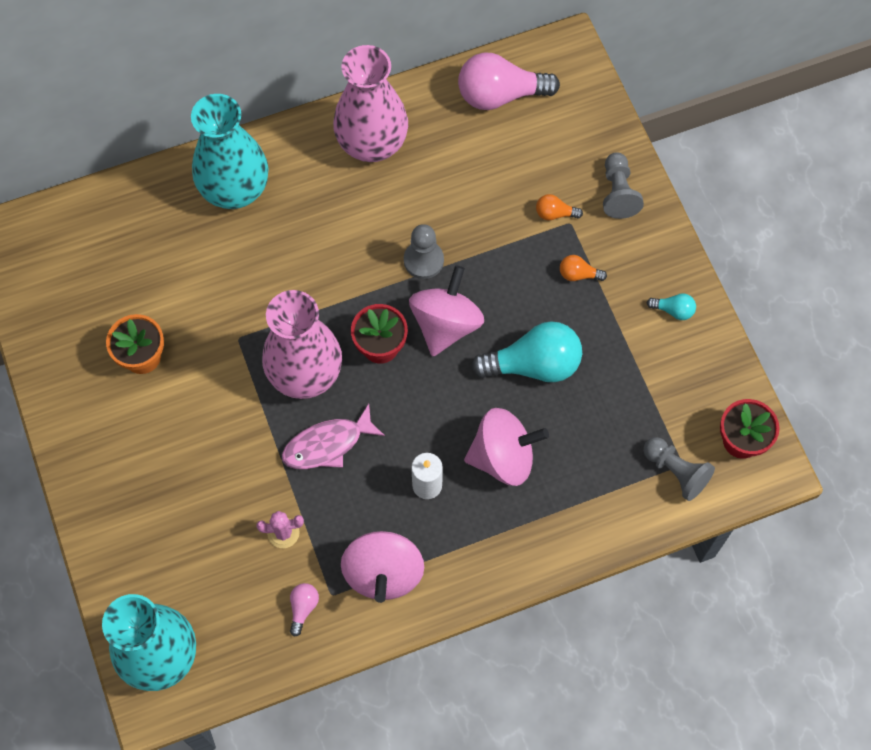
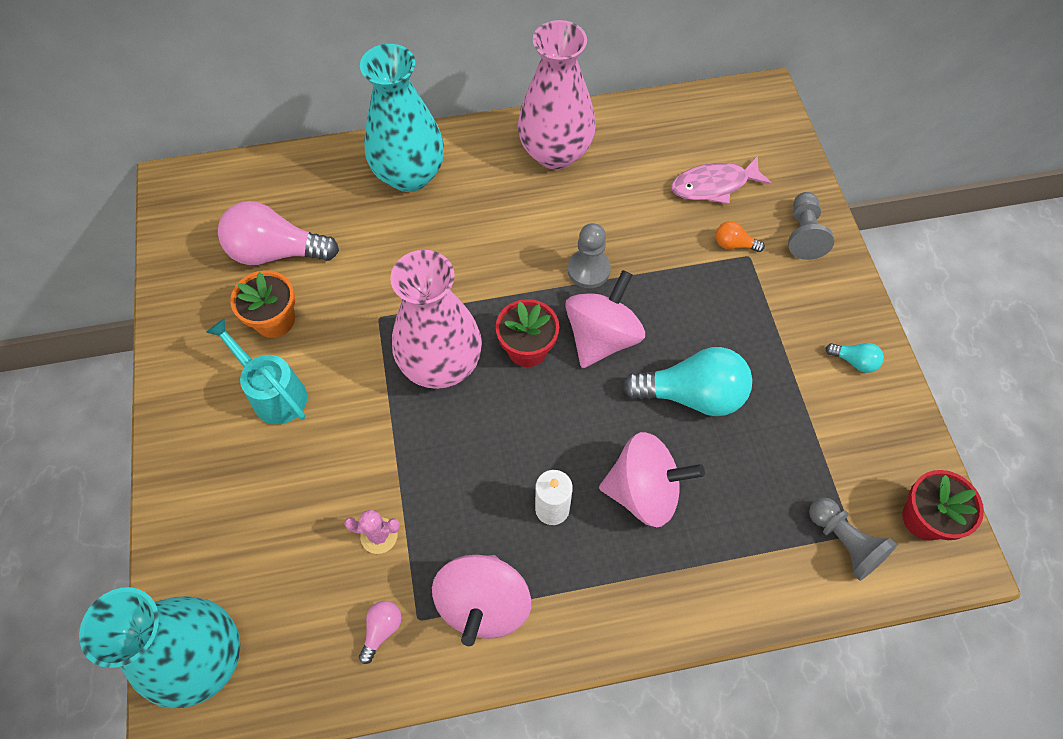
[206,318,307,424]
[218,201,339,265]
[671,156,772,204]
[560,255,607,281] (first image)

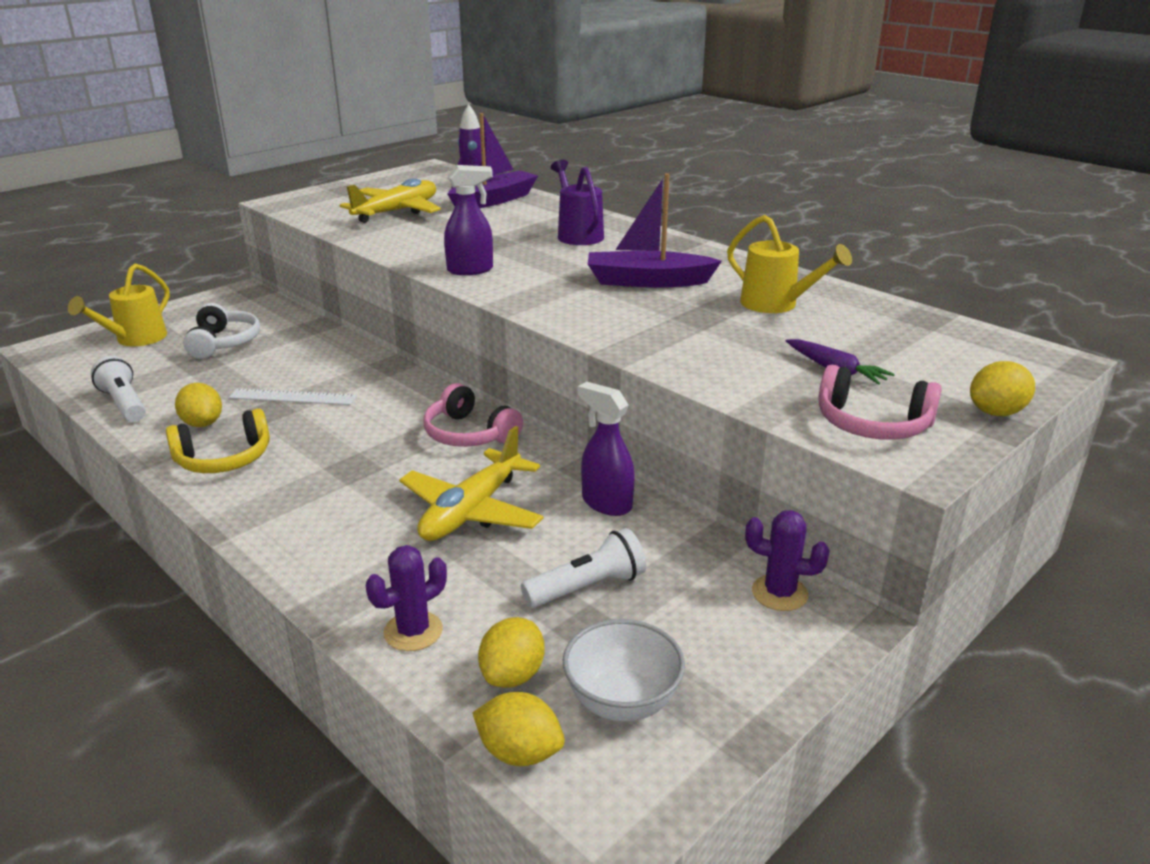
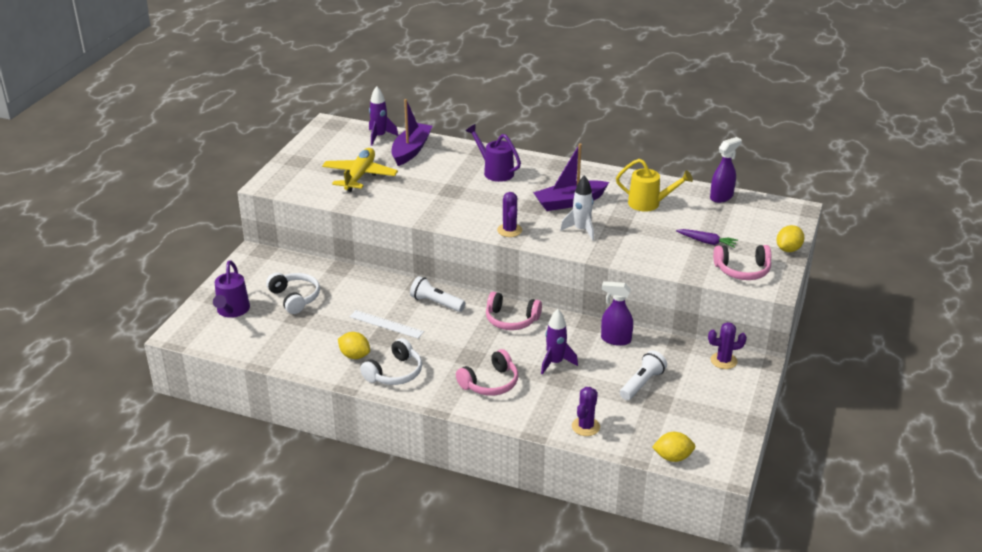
[213,260,250,318]
[349,310,424,338]
[360,338,422,385]
[410,276,465,312]
[456,349,518,396]
[497,192,522,237]
[541,309,578,375]
[560,175,594,241]
[710,137,742,203]
[478,617,545,688] (first image)
[563,619,685,722] (first image)

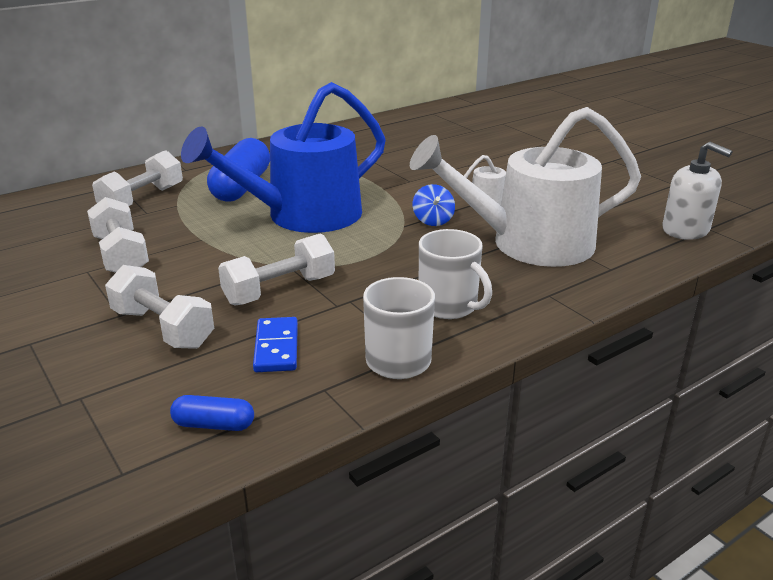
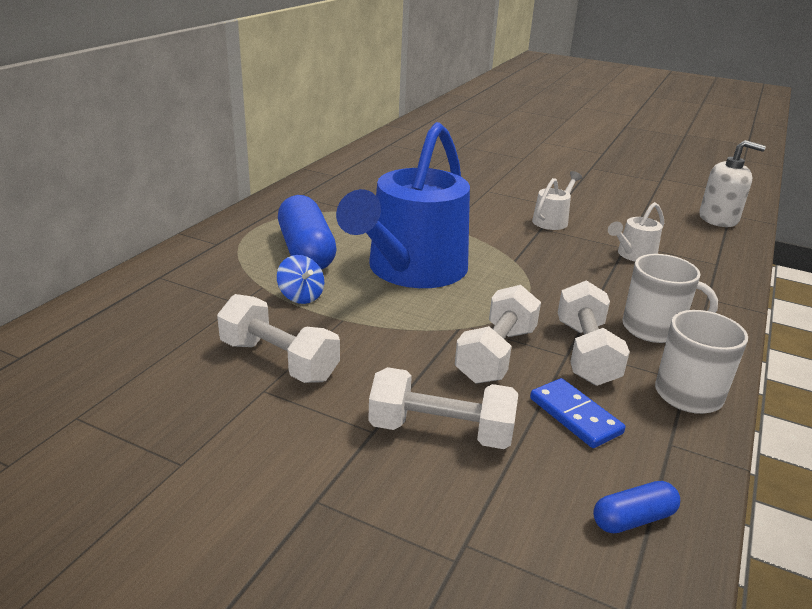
[277,255,324,304]
[558,280,630,386]
[608,202,664,261]

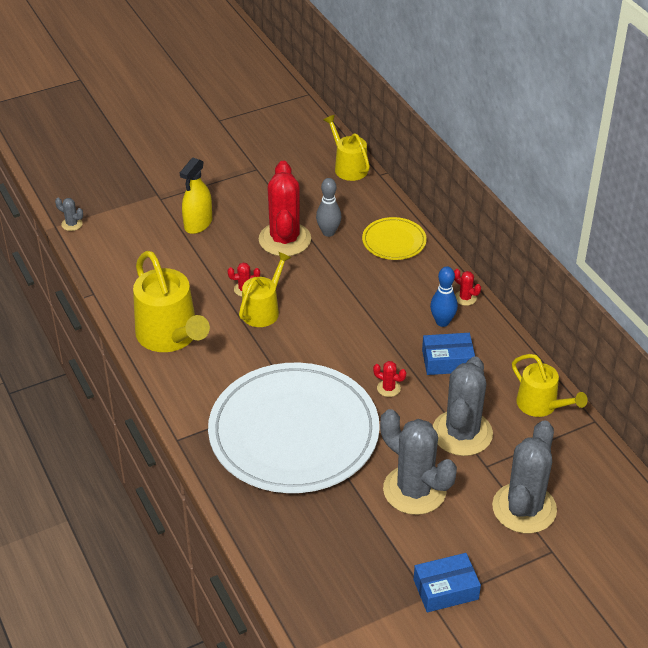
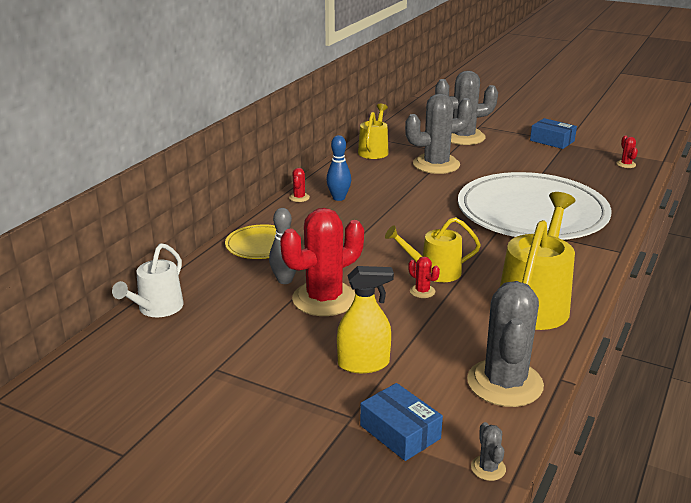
[112,243,184,317]
[360,383,443,461]
[467,281,544,407]
[616,135,638,168]

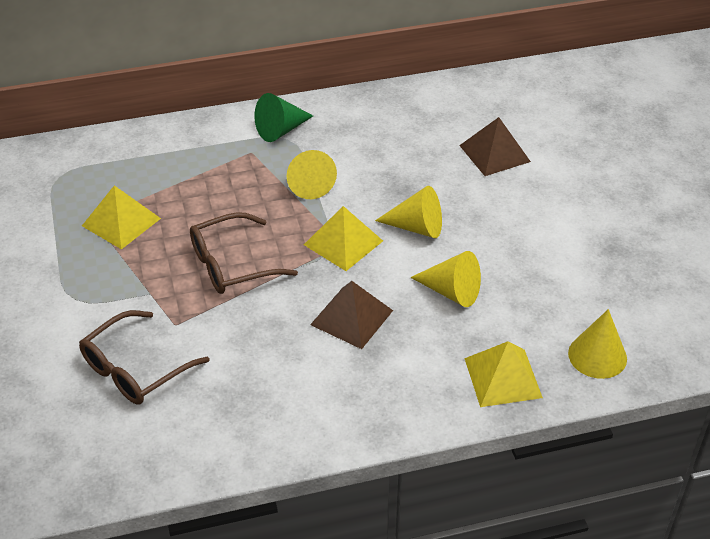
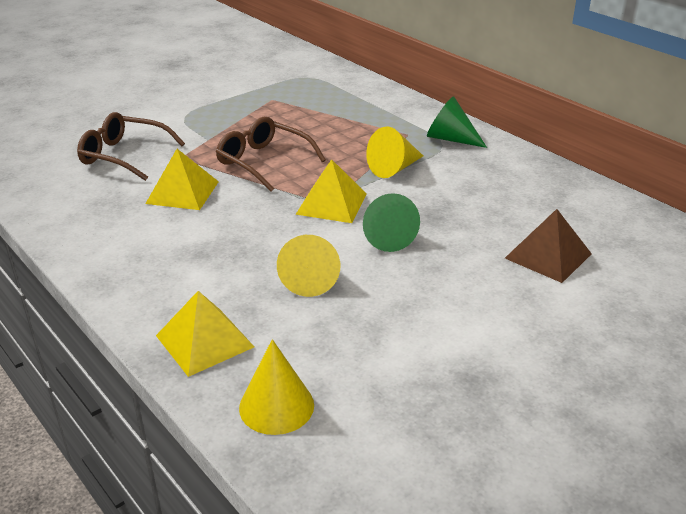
[145,149,219,210]
[363,193,420,252]
[310,281,393,349] (first image)

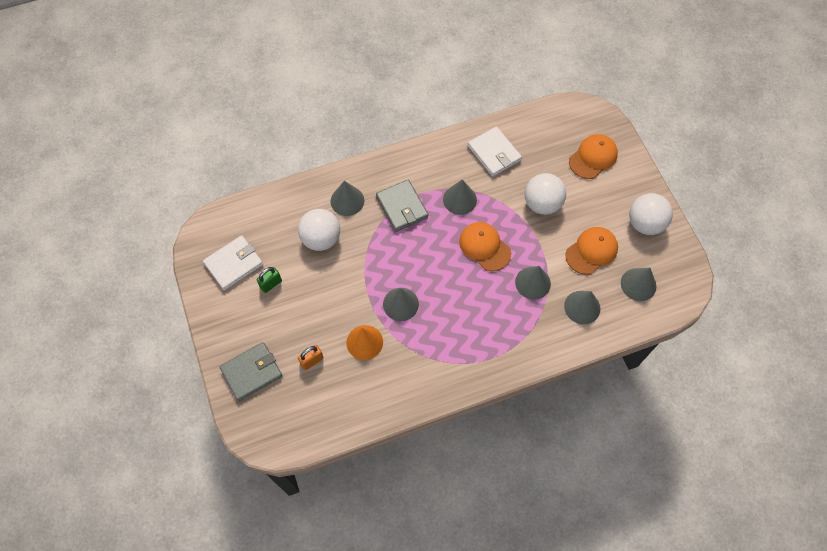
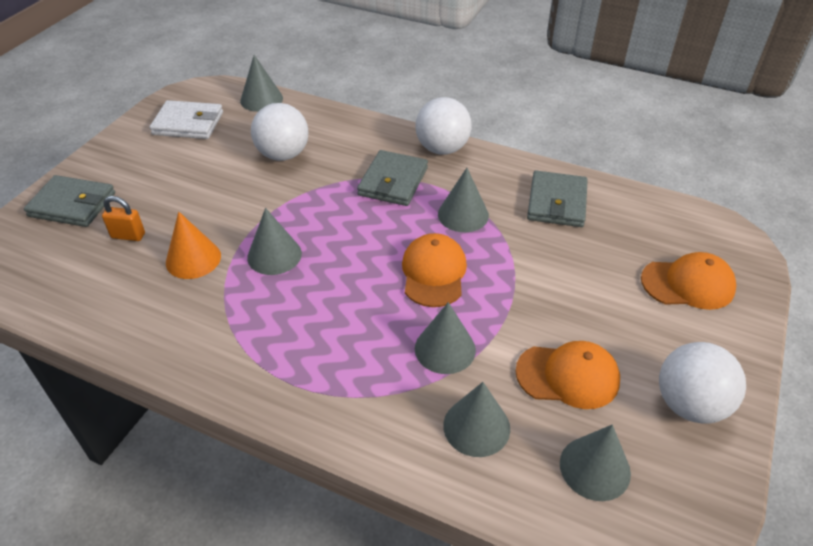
[240,55,283,112]
[415,97,472,155]
[527,171,588,227]
[257,267,282,293] (first image)

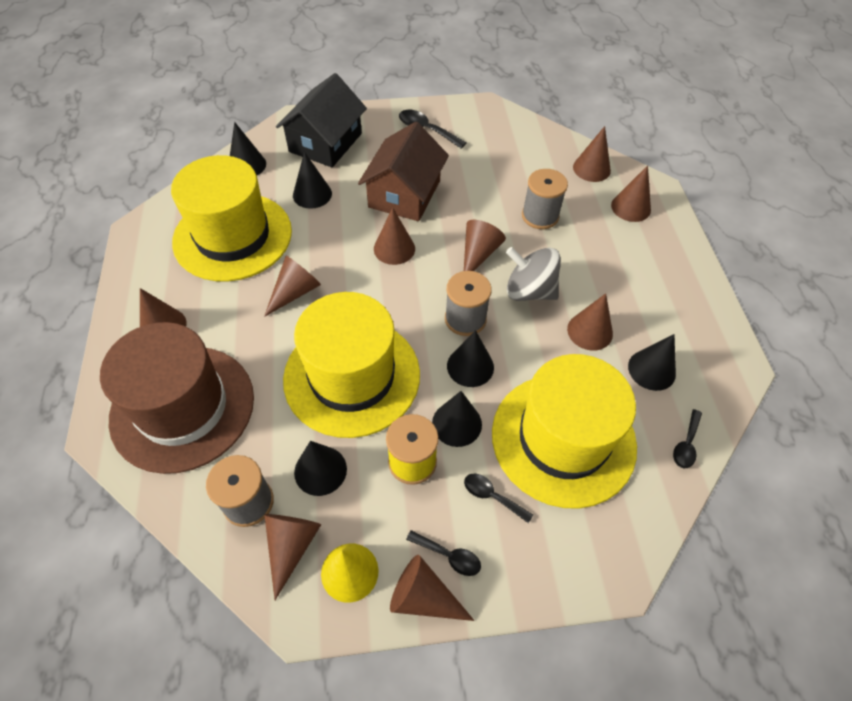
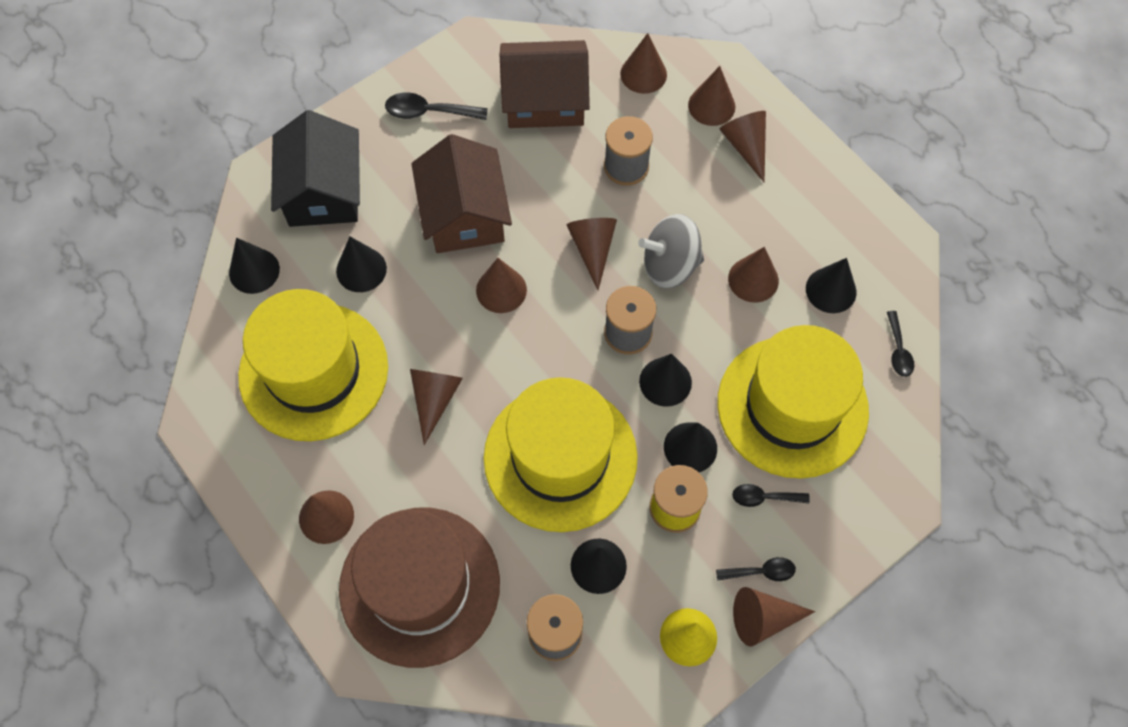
[500,40,590,128]
[719,111,766,182]

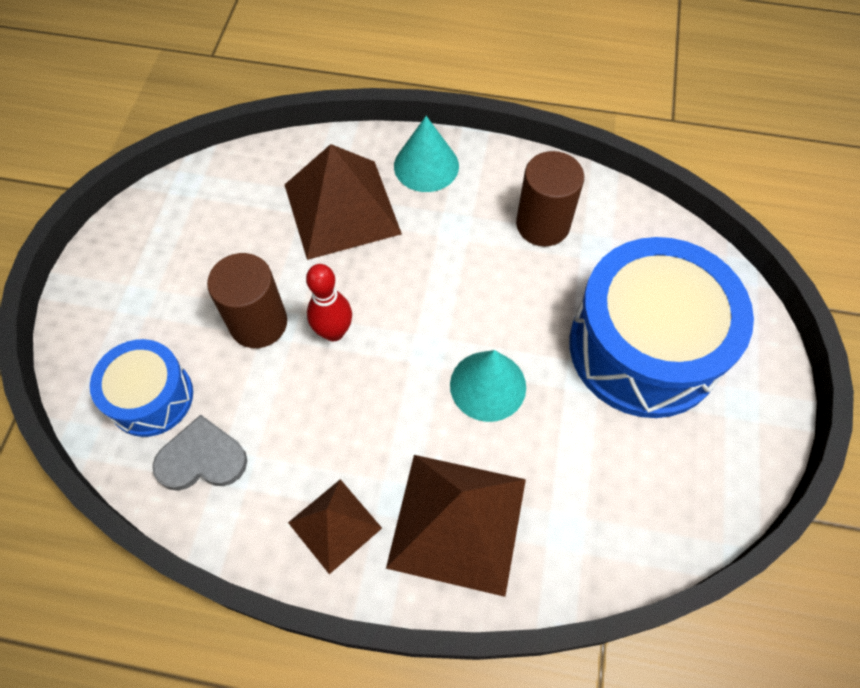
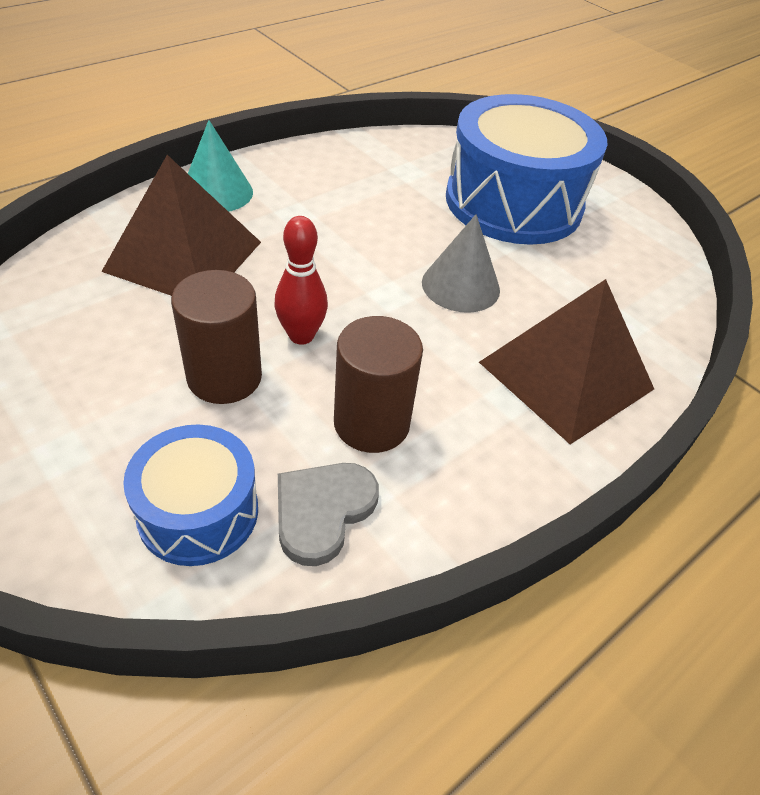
[334,316,423,453]
[422,214,500,313]
[288,479,382,574] (first image)

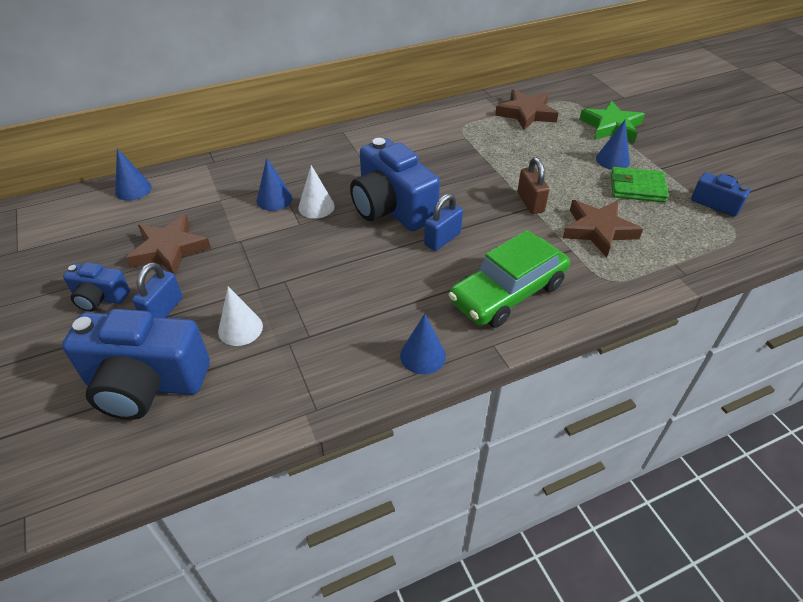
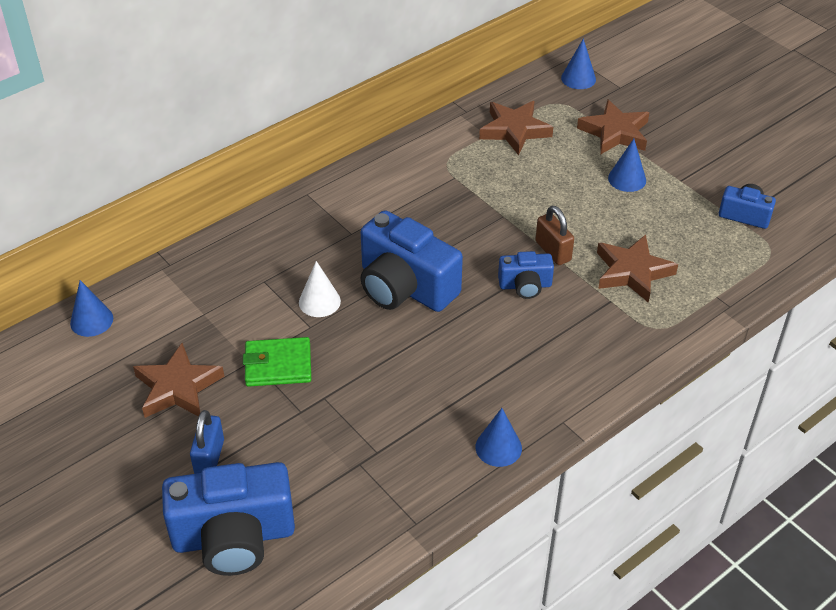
[243,337,311,387]
[498,251,554,299]
[561,38,596,89]
[577,100,650,155]
[218,286,263,346] (first image)
[424,193,463,251] (first image)
[449,230,570,328] (first image)

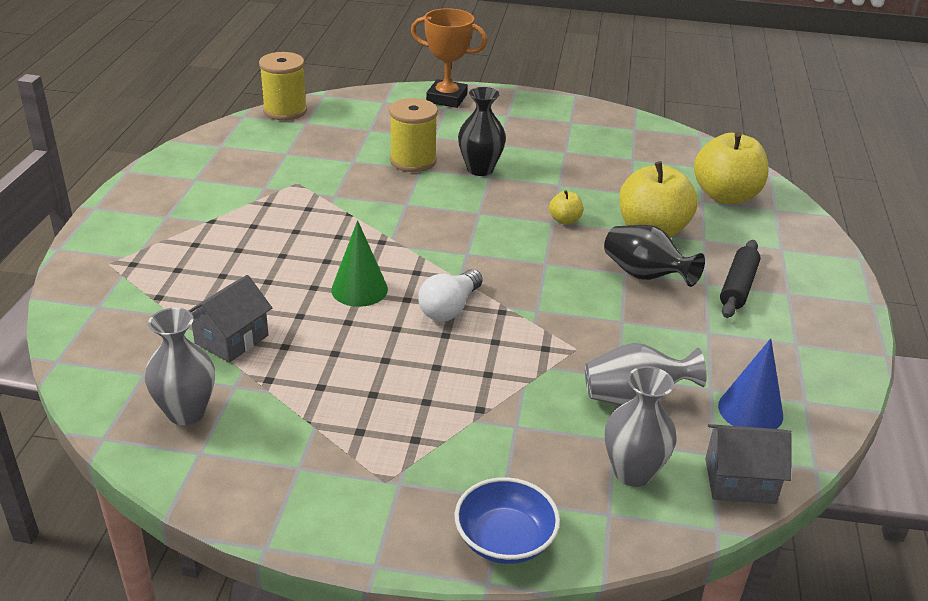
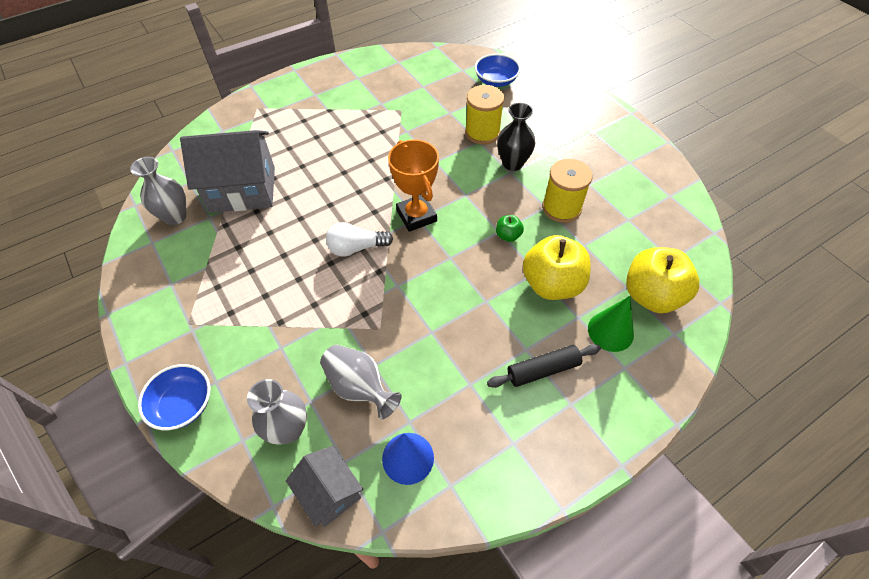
[180,130,275,213]
[388,139,439,232]
[475,54,521,87]
[496,215,524,242]
[542,159,593,223]
[588,296,634,352]
[604,225,705,287] (first image)

